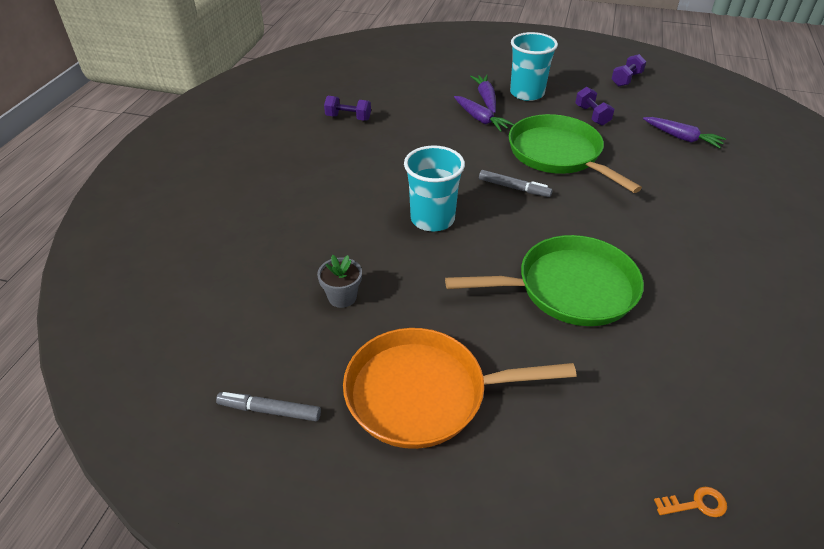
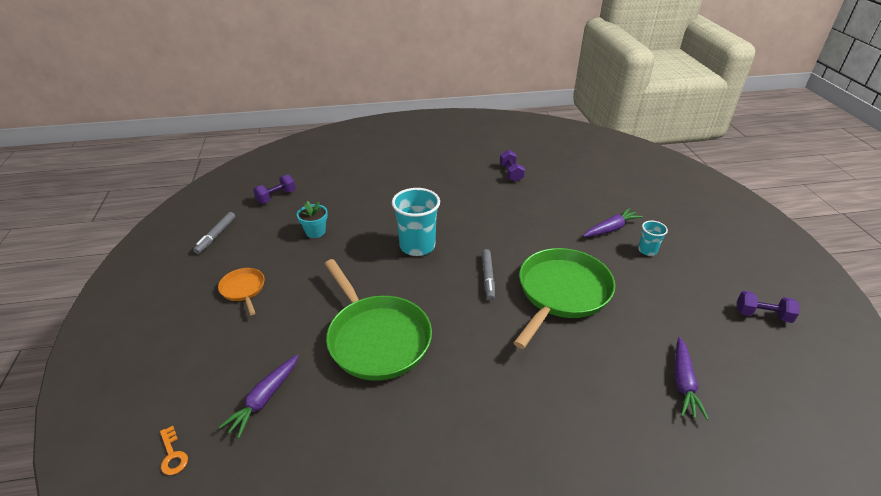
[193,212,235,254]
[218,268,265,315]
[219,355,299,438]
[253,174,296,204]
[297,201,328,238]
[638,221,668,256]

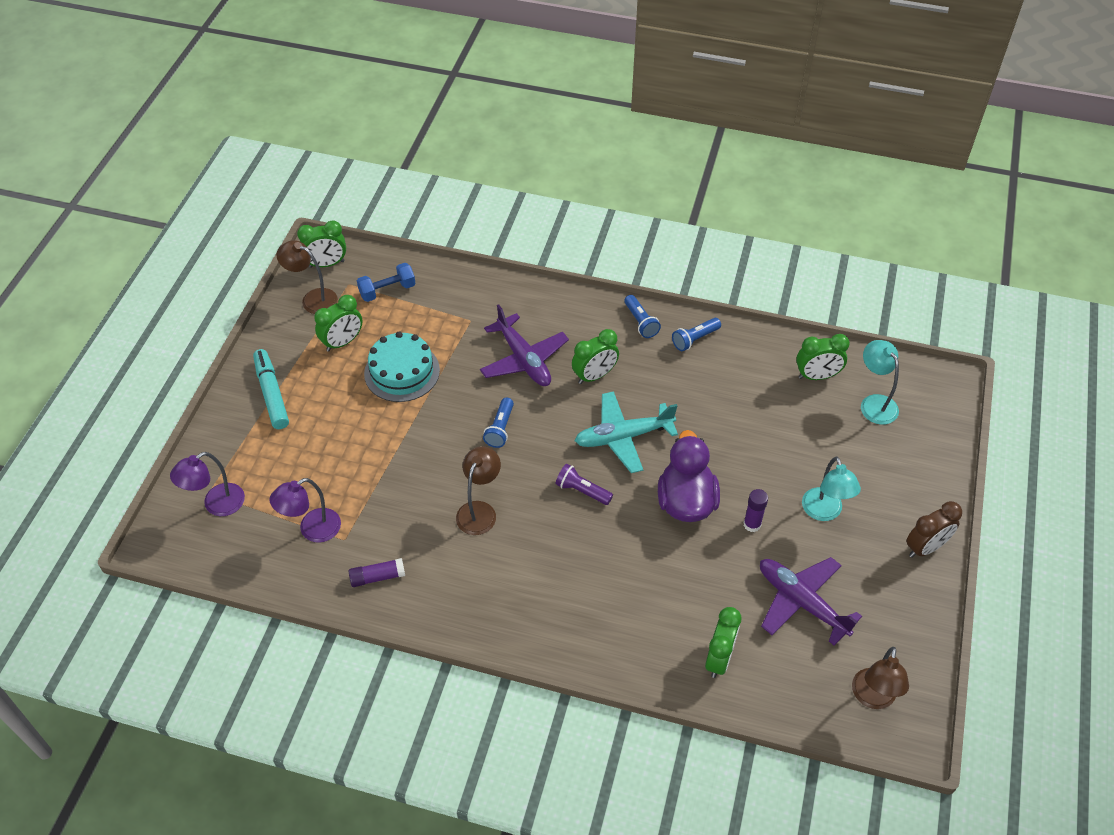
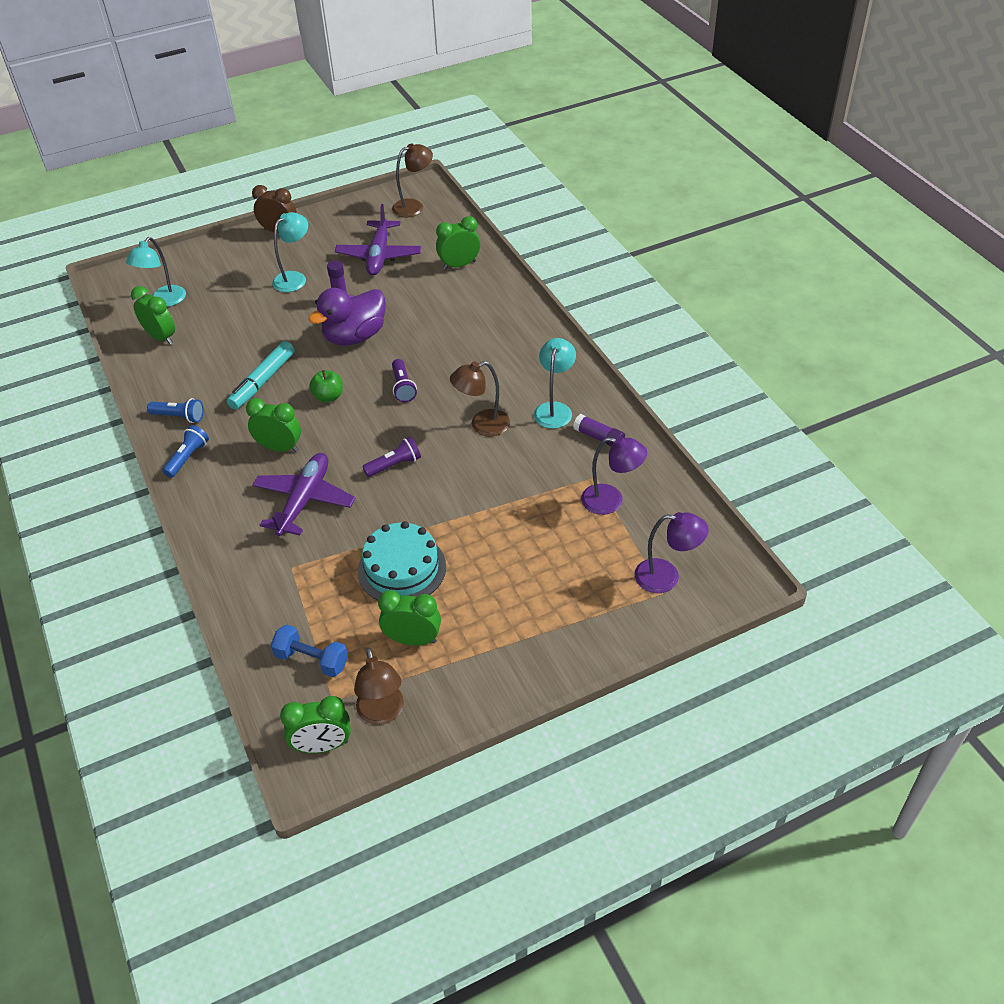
[227,341,294,410]
[280,696,351,753]
[309,370,343,402]
[362,437,421,477]
[534,338,576,429]

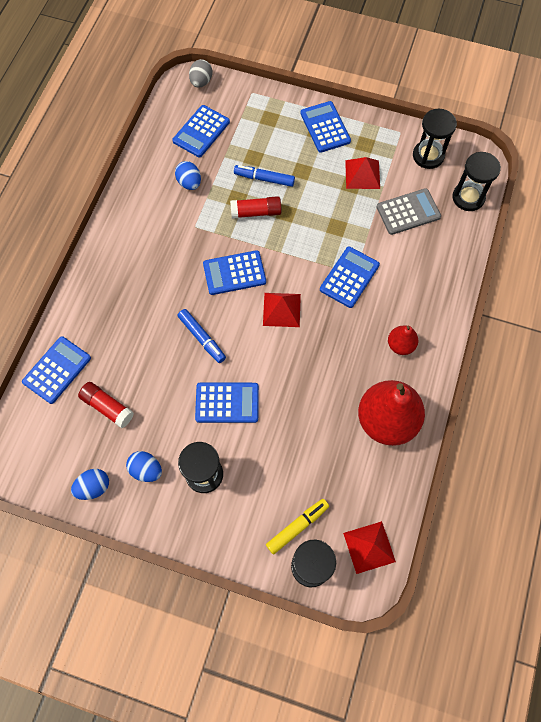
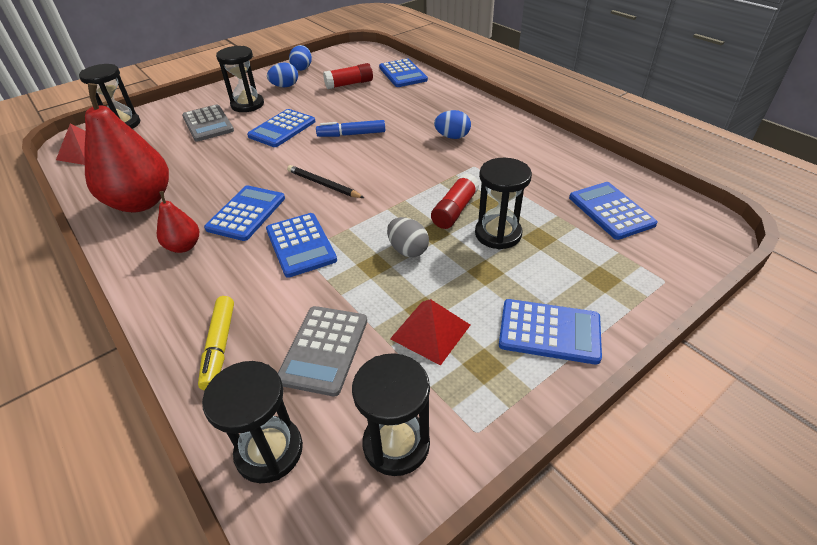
[182,104,234,142]
[198,296,234,390]
[204,185,285,241]
[287,165,364,198]
[387,217,429,257]
[434,110,471,139]
[475,158,532,249]

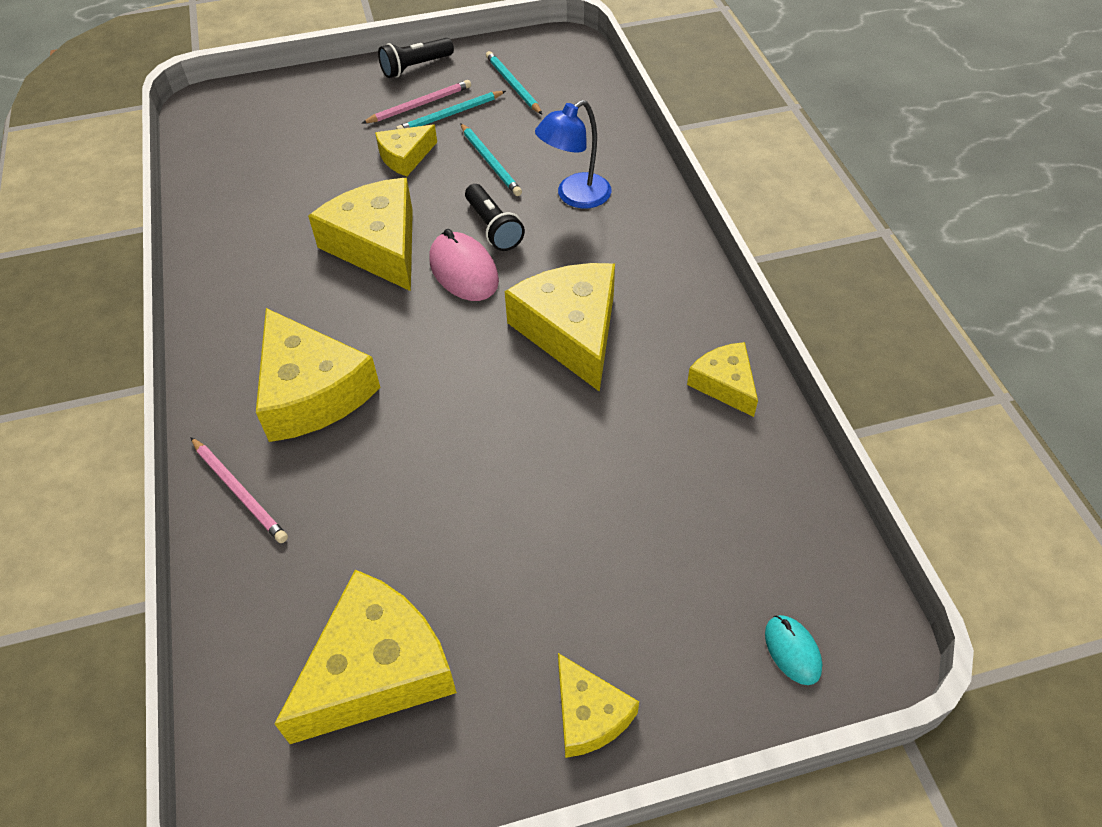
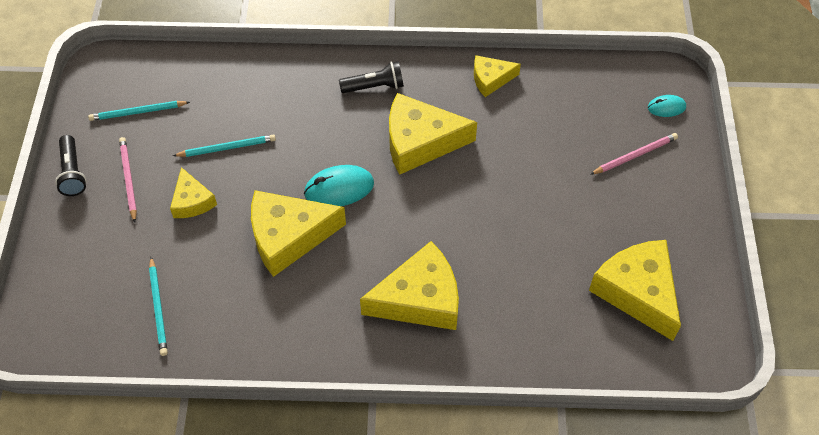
[149,257,168,356]
[304,165,374,206]
[339,61,404,93]
[590,133,678,175]
[535,100,612,209] (first image)
[558,653,639,758] (first image)

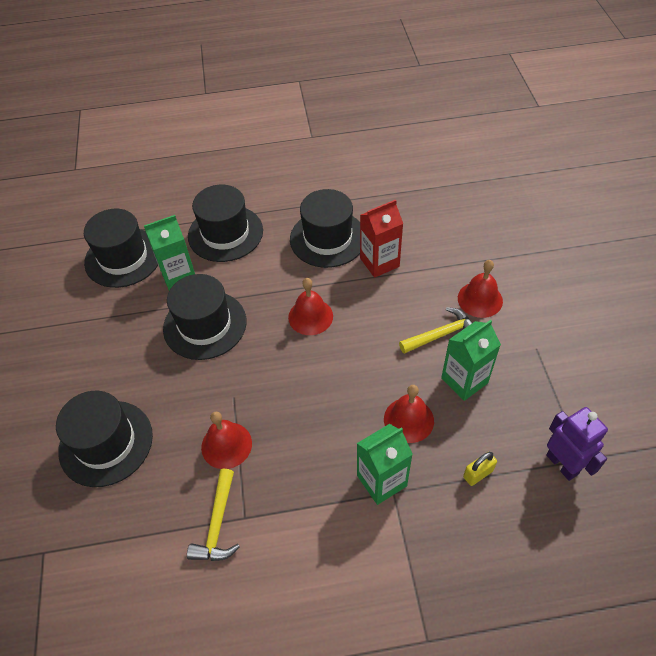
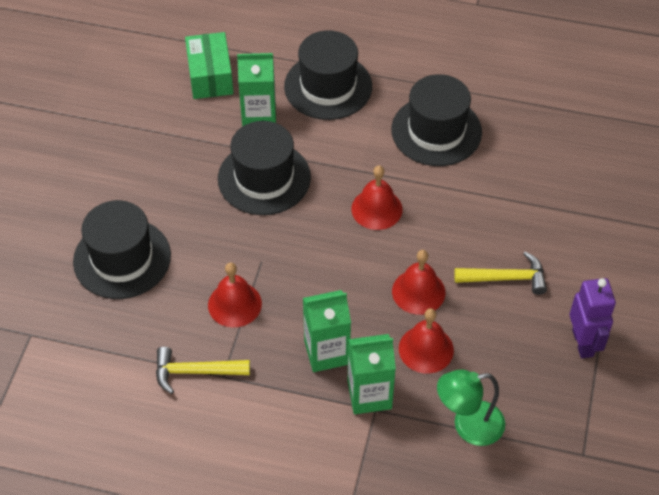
[156,347,250,394]
[185,32,234,99]
[303,290,351,372]
[392,250,445,315]
[437,370,505,446]
[570,278,616,358]
[360,199,403,278] (first image)

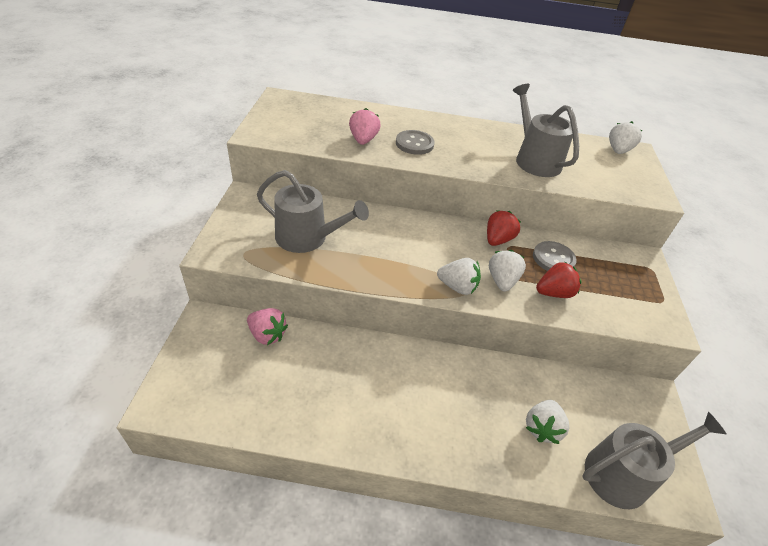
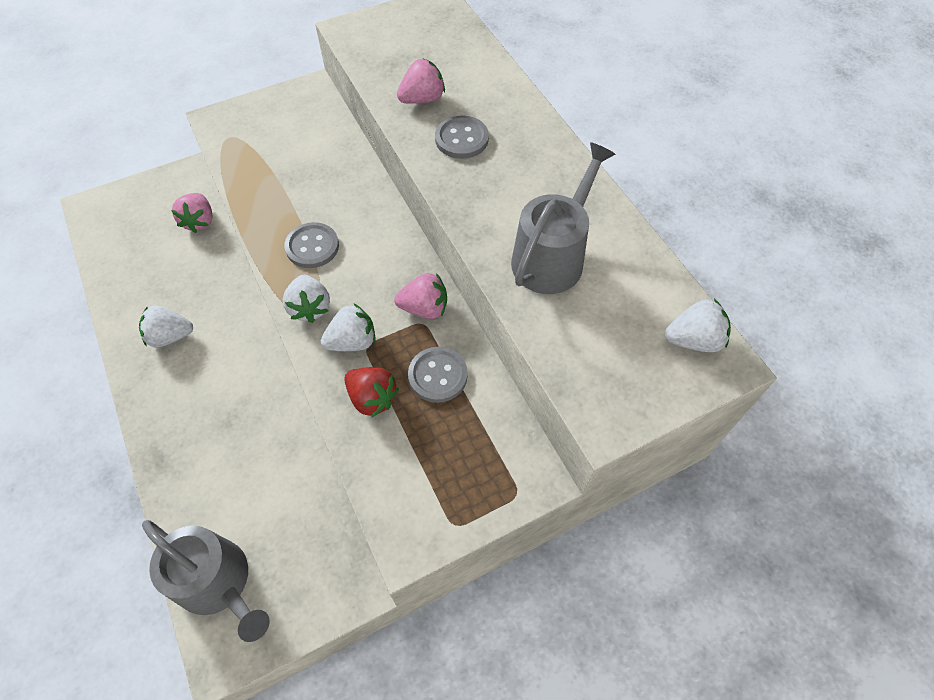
[139,305,193,348]
[285,222,339,268]
[394,273,447,319]
[257,170,369,253] (first image)

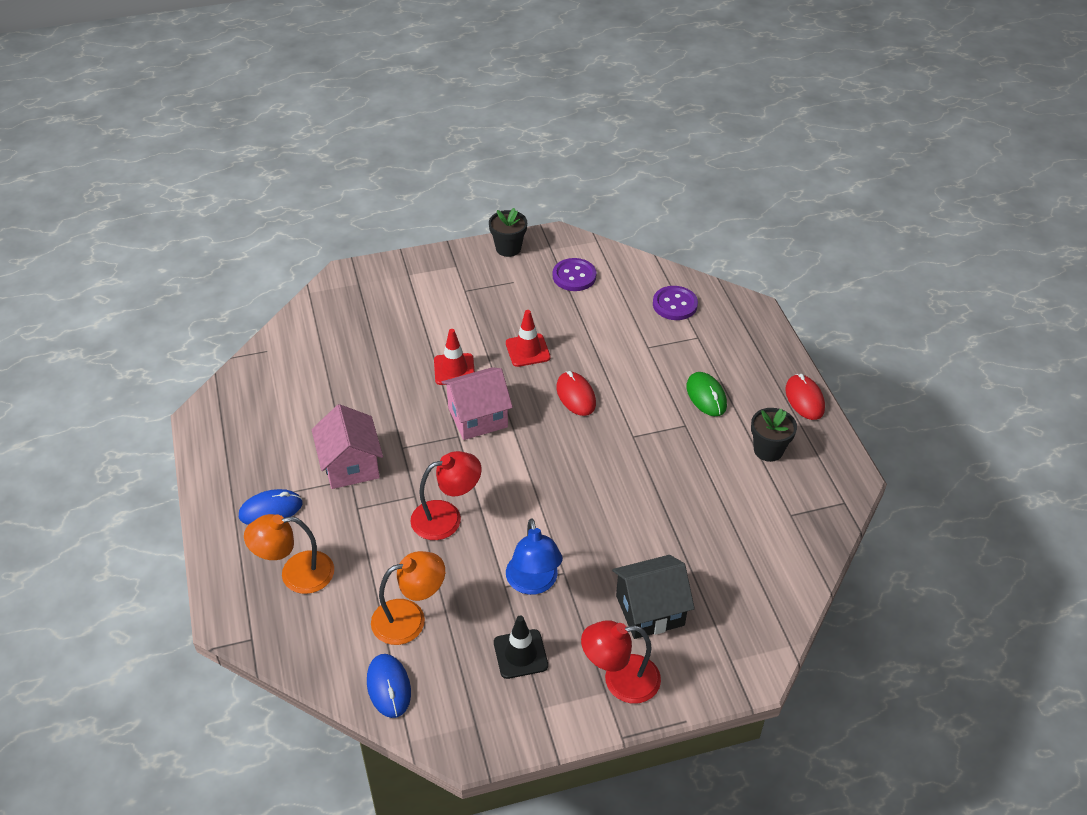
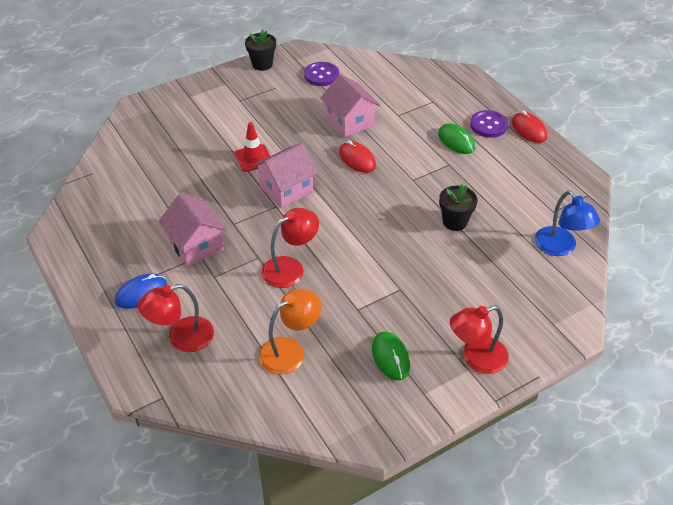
[138,284,214,352]
[321,74,380,138]
[372,332,410,380]
[439,184,478,231]
[470,110,508,138]
[535,190,600,256]
[367,654,411,718] (first image)
[506,310,551,367] (first image)
[612,555,695,639] (first image)

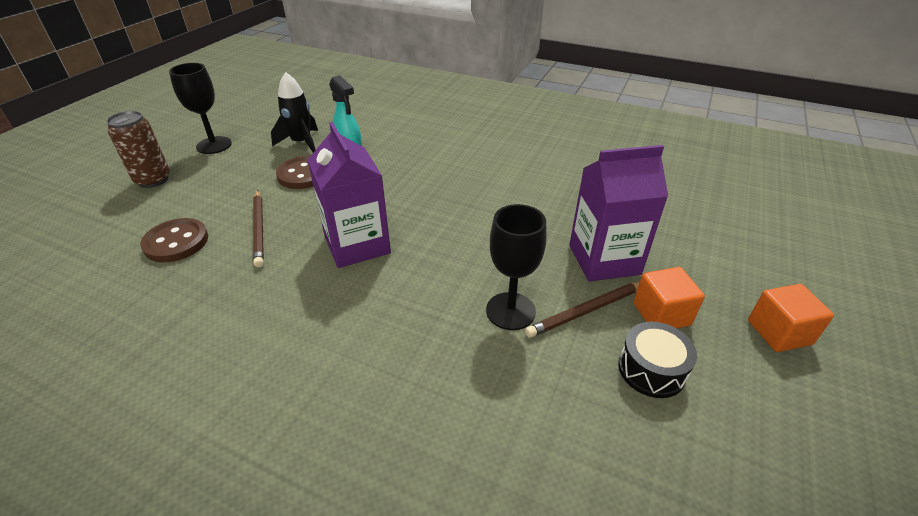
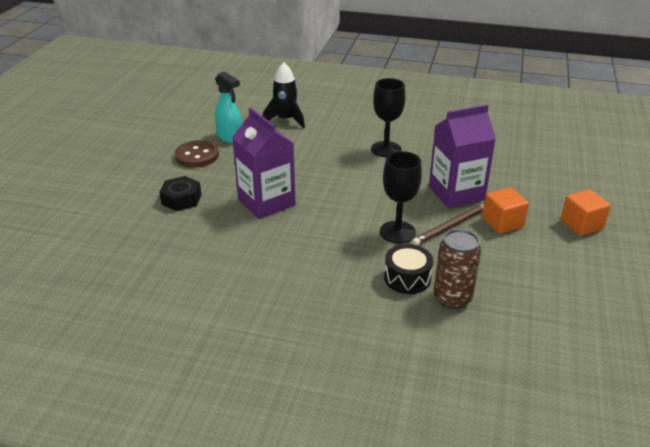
[159,176,201,211]
[263,62,305,128]
[371,78,405,157]
[384,244,433,294]
[434,229,481,309]
[140,218,208,263] (first image)

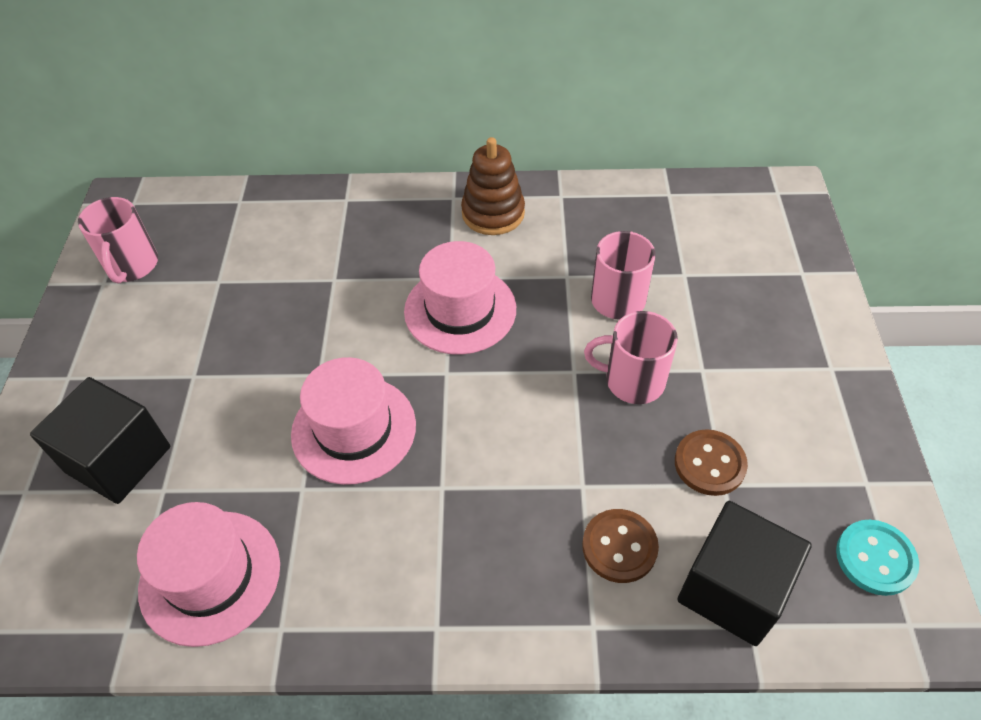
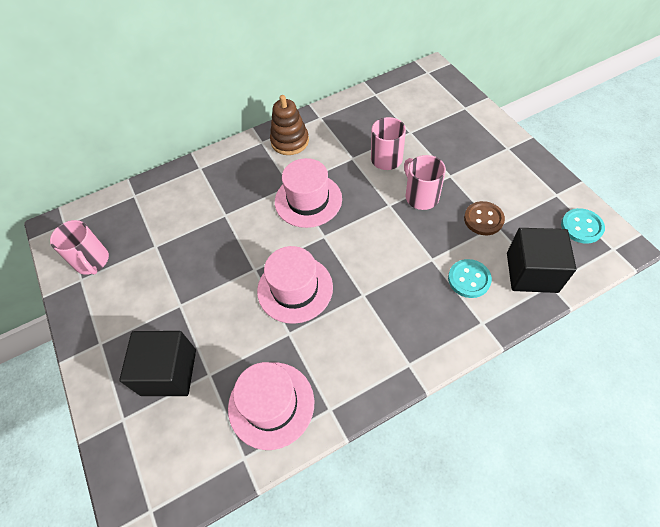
[404,155,446,210]
[448,259,492,298]

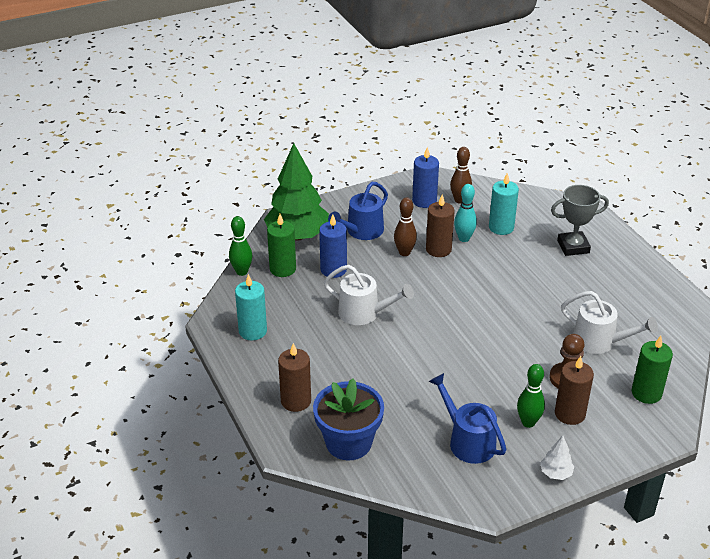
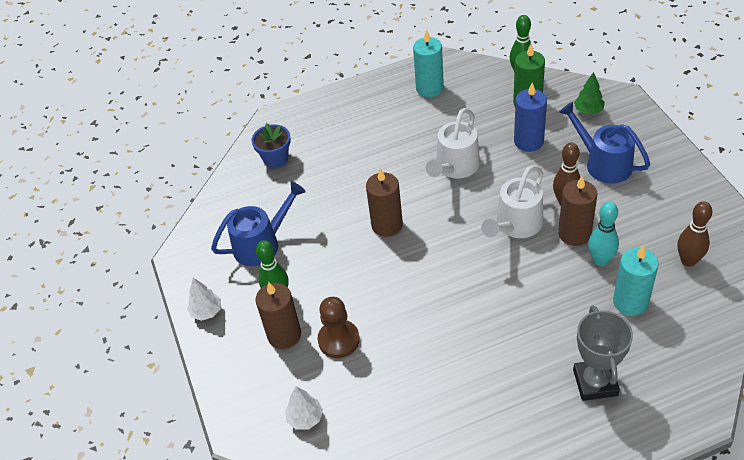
[252,123,291,168]
[285,386,323,430]
[366,168,403,237]
[481,165,544,238]
[574,72,605,114]
[412,147,439,208] (first image)

